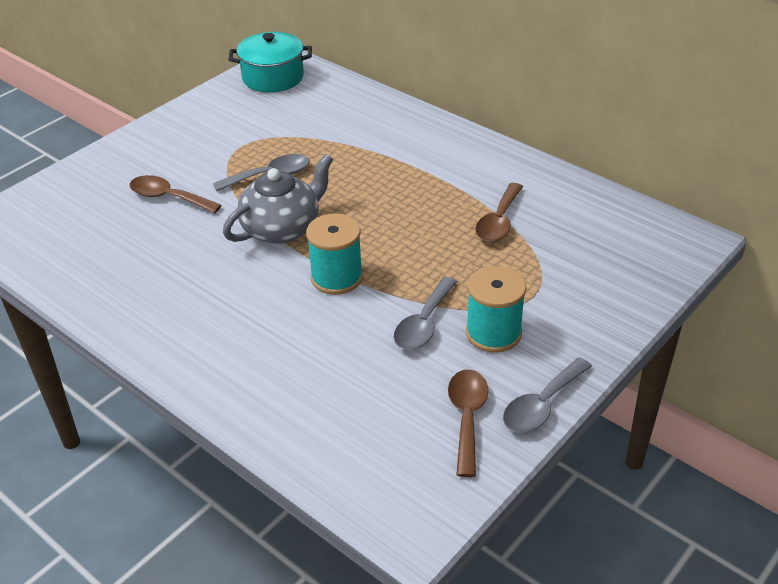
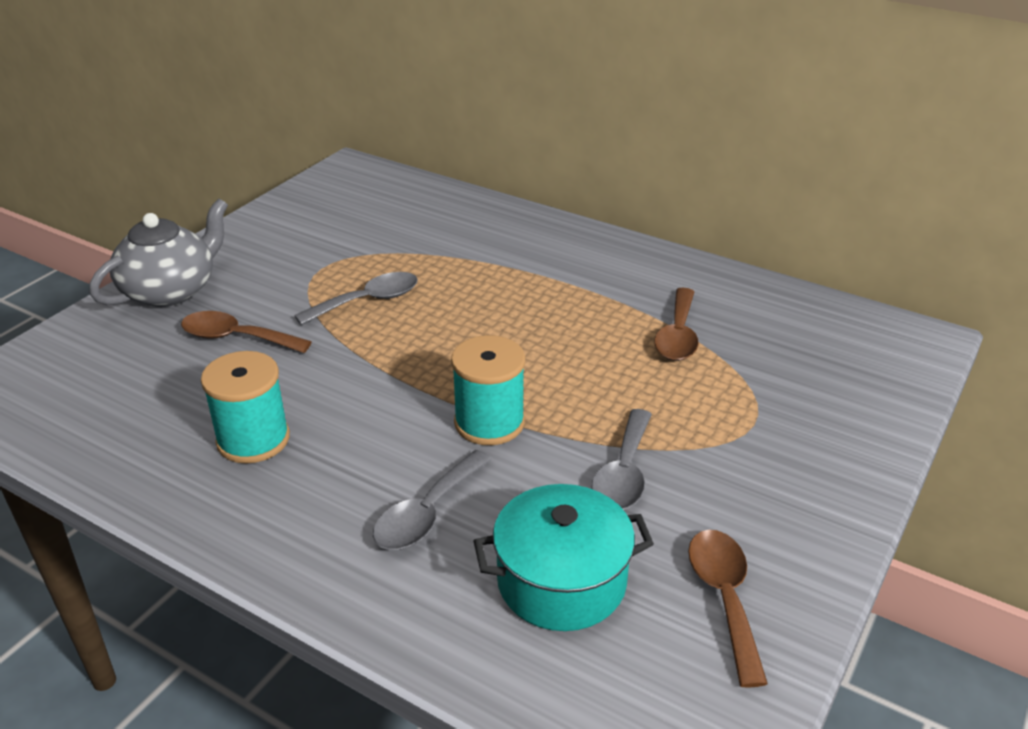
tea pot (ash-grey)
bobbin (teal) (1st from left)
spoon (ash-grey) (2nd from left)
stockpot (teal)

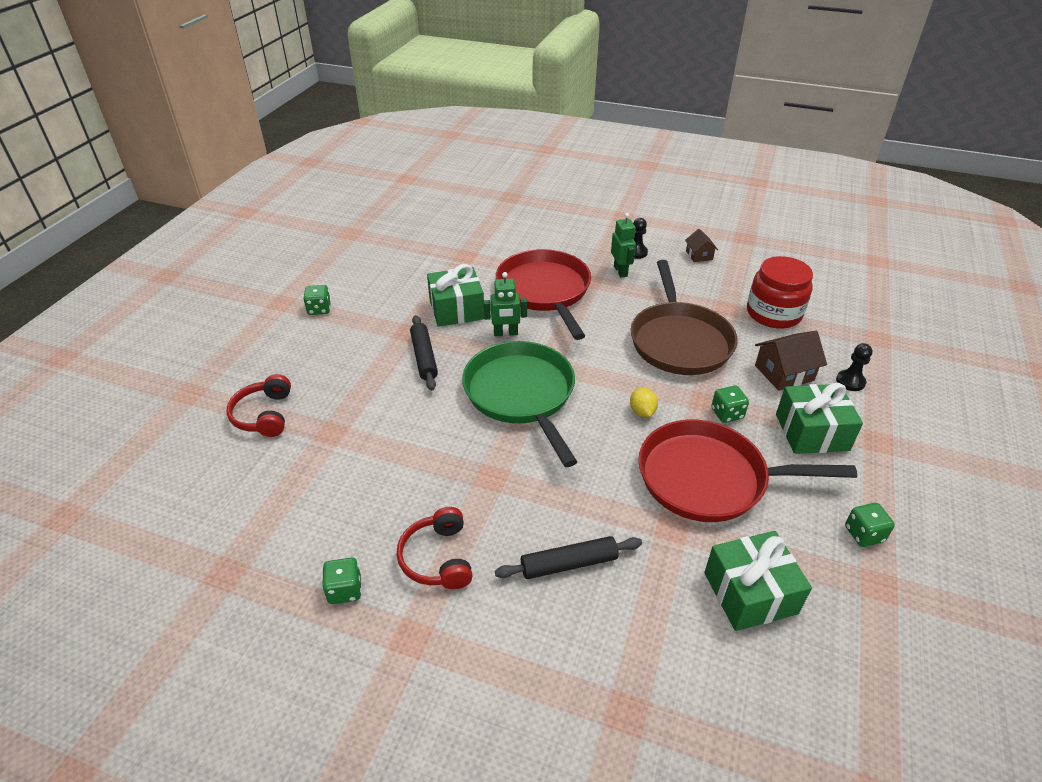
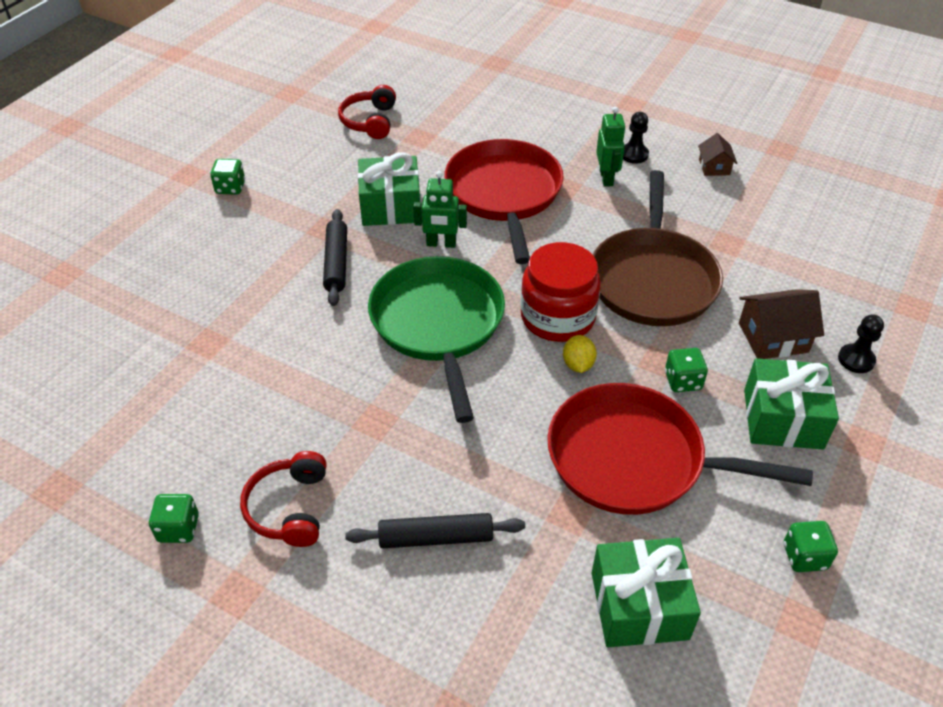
over-ear headphones (scarlet) (2nd from left)
jam jar (scarlet)

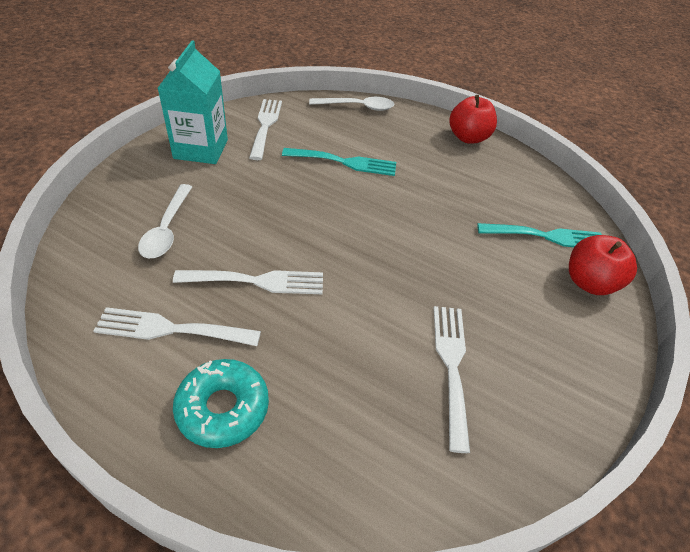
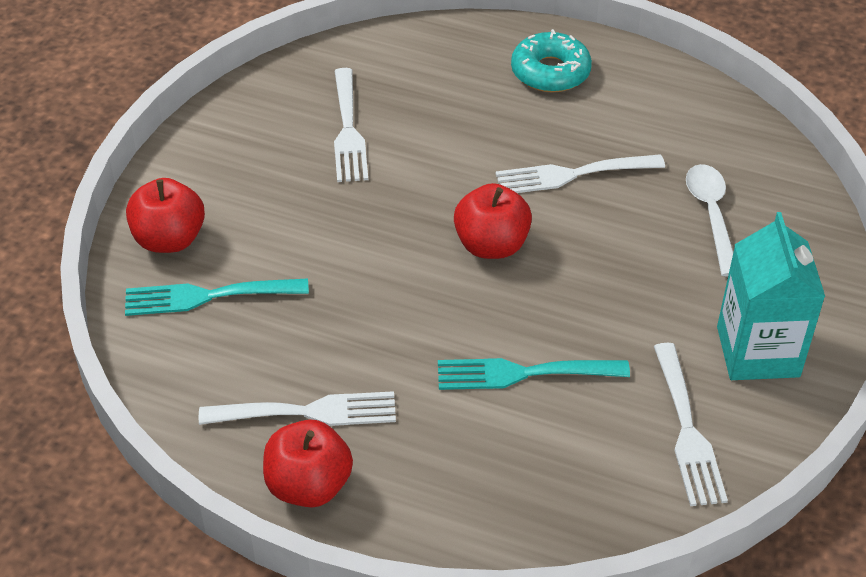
fork (white) (1st from left)
apple (scarlet) (3rd from left)
spoon (white) (2nd from left in the first image)

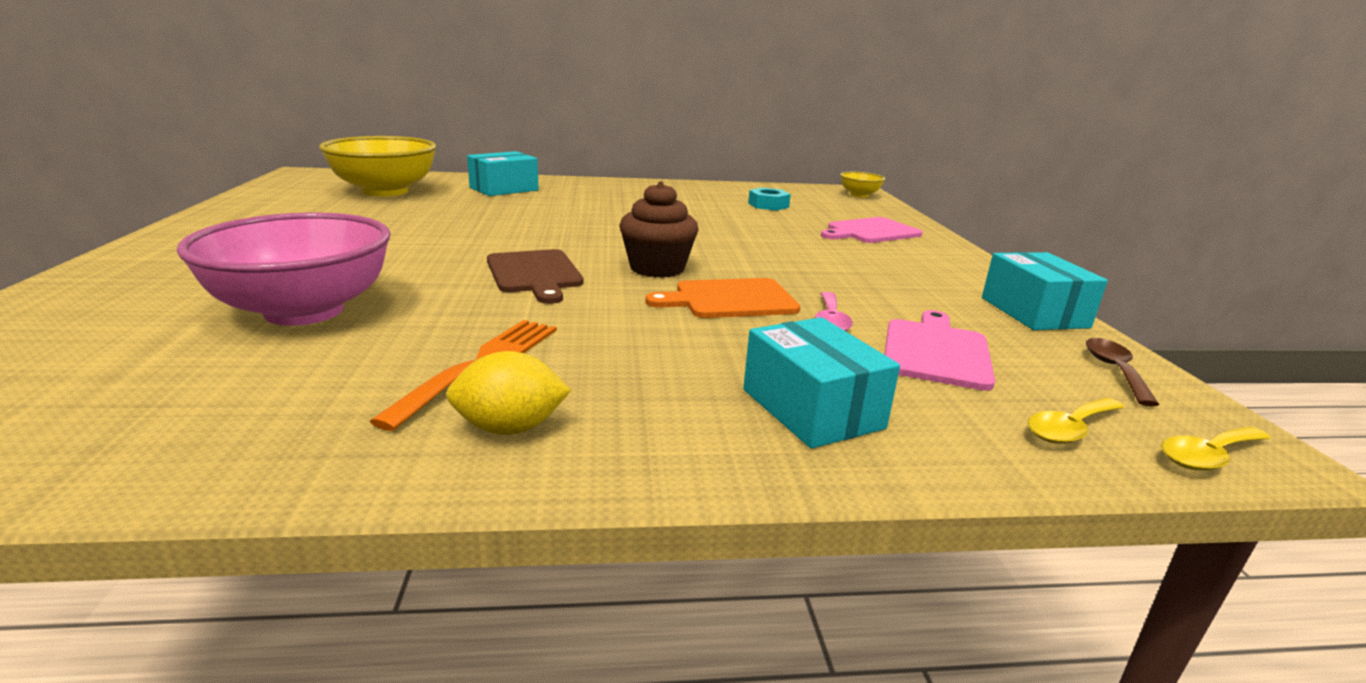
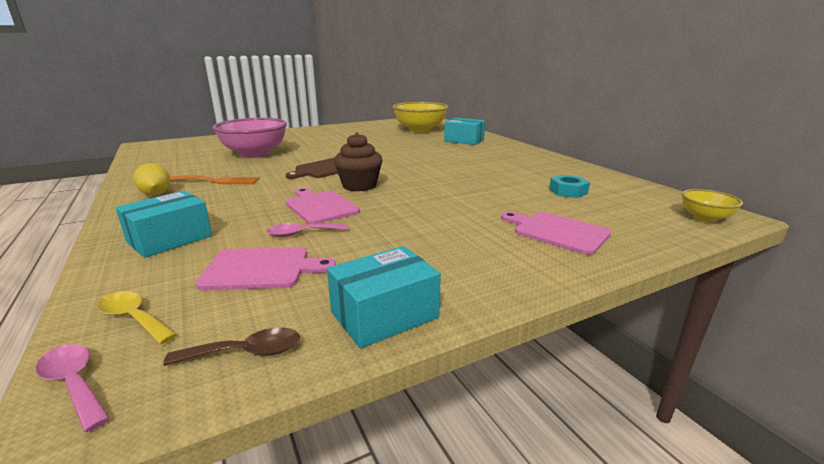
spoon (rose-pink) (1st from left)
bread board (rose-pink) (2nd from left)

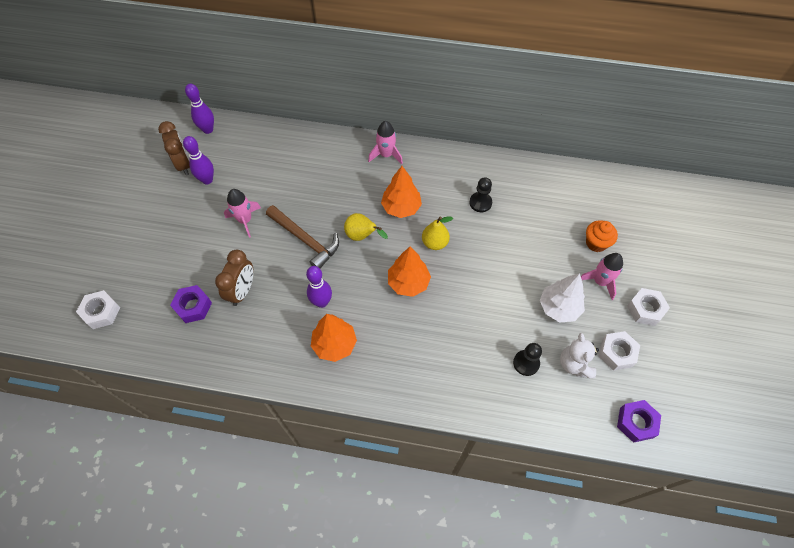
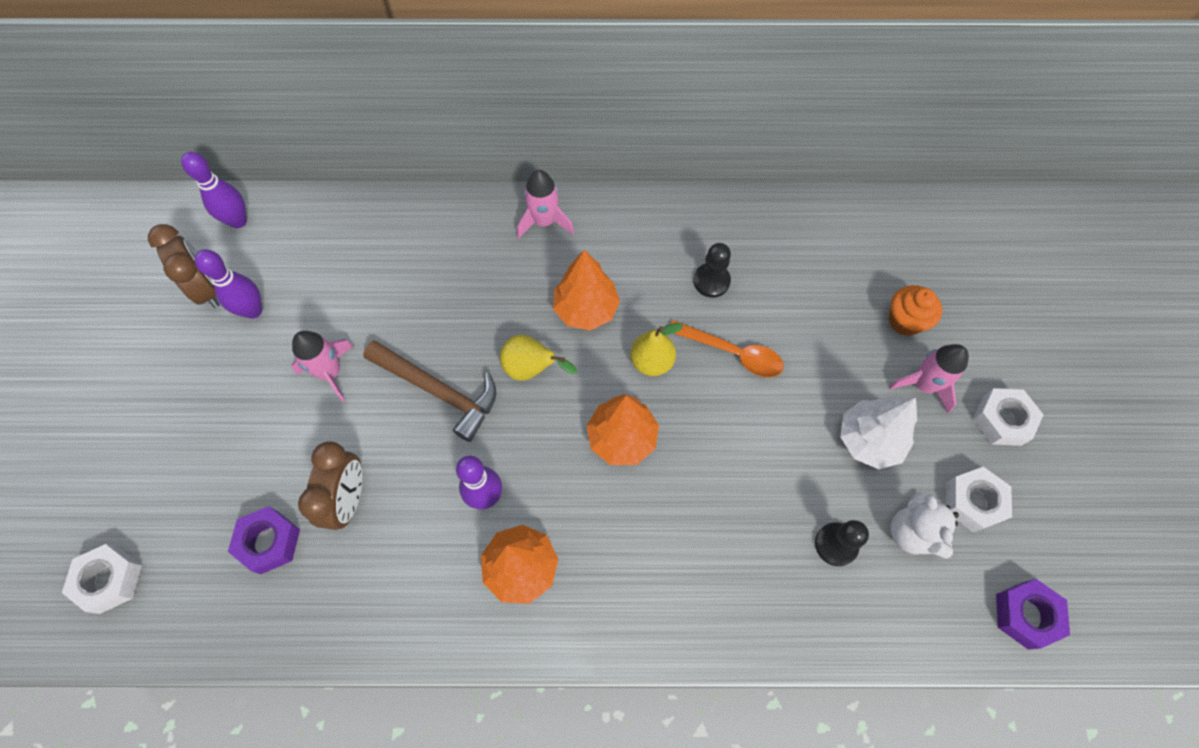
spoon (orange)

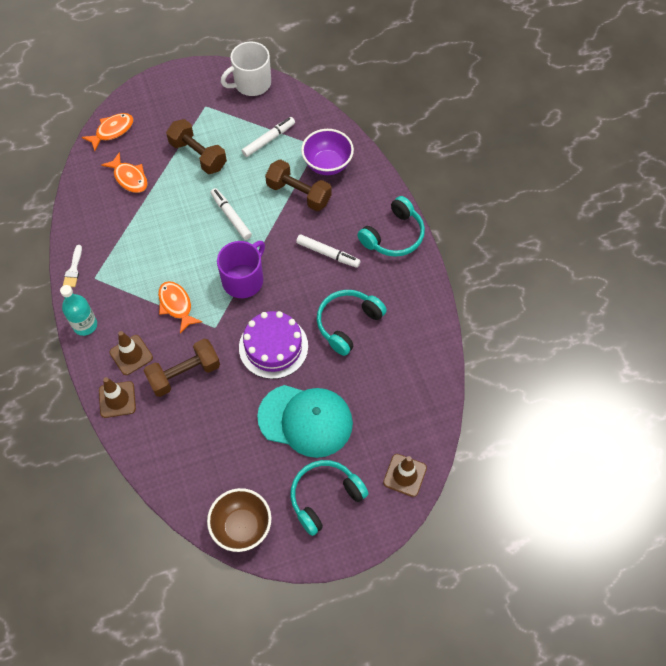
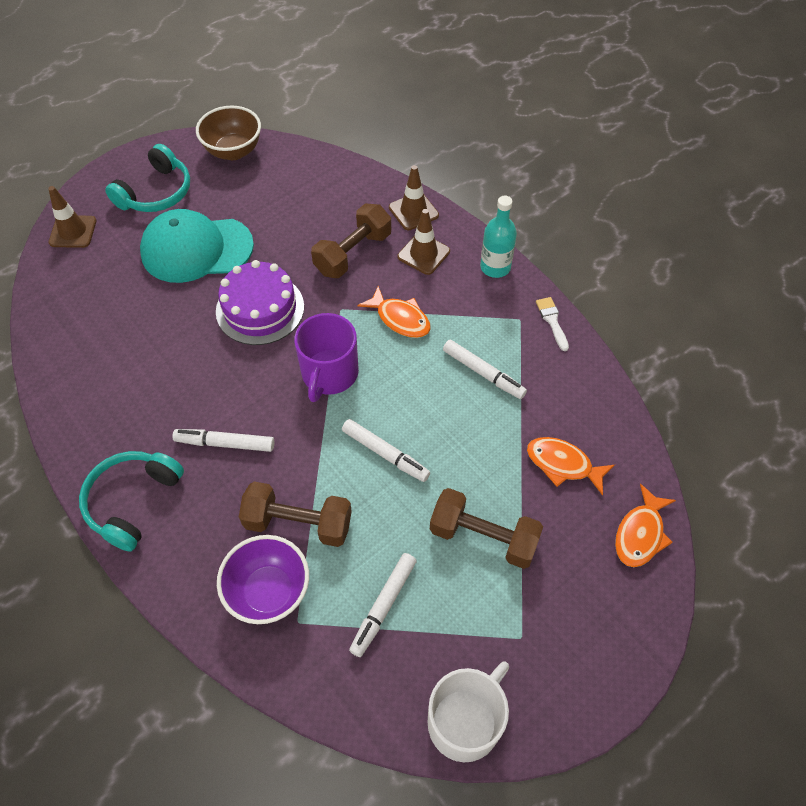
felt pen (white) (4th from left)
over-ear headphones (teal) (2nd from left in the first image)

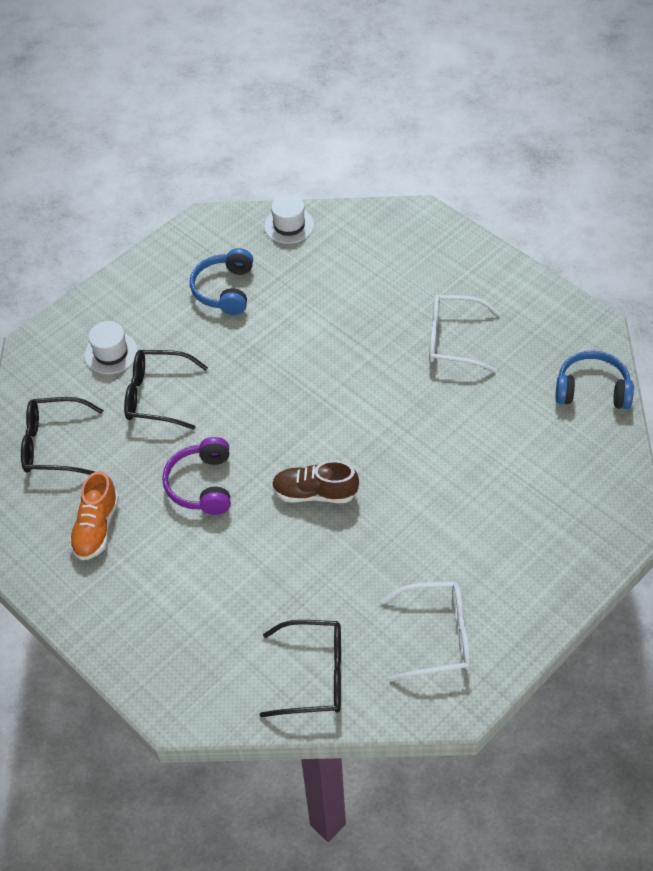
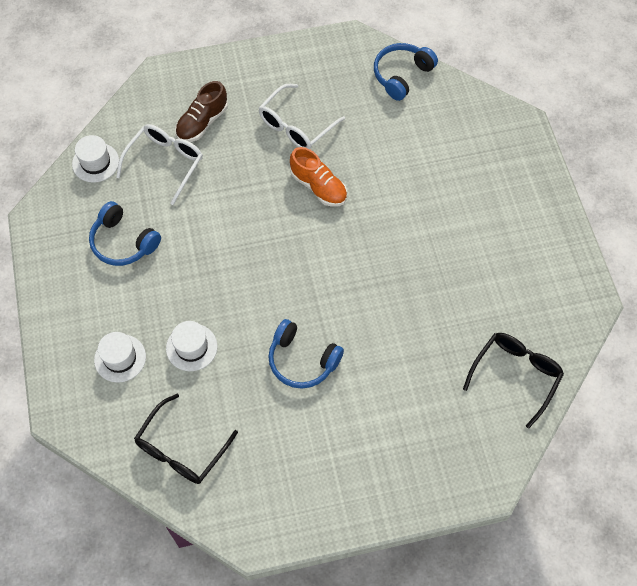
spectacles (white) (1st from left)
tall hat (white) (3rd from left)
sneaker (brown)
over-ear headphones (blue) (2nd from left)
sneaker (orange)

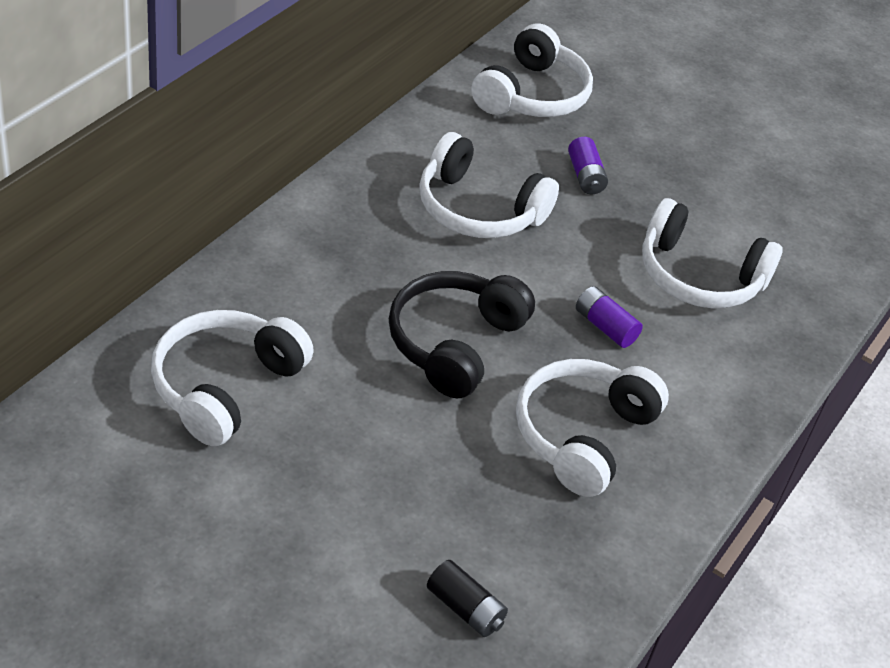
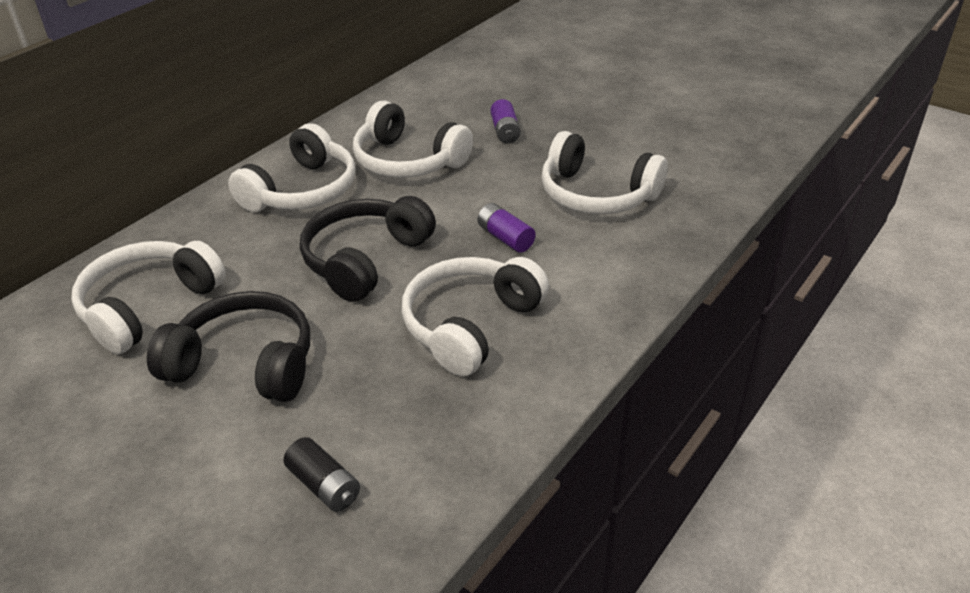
over-ear headphones (black) (1st from left)
over-ear headphones (white) (2nd from left)

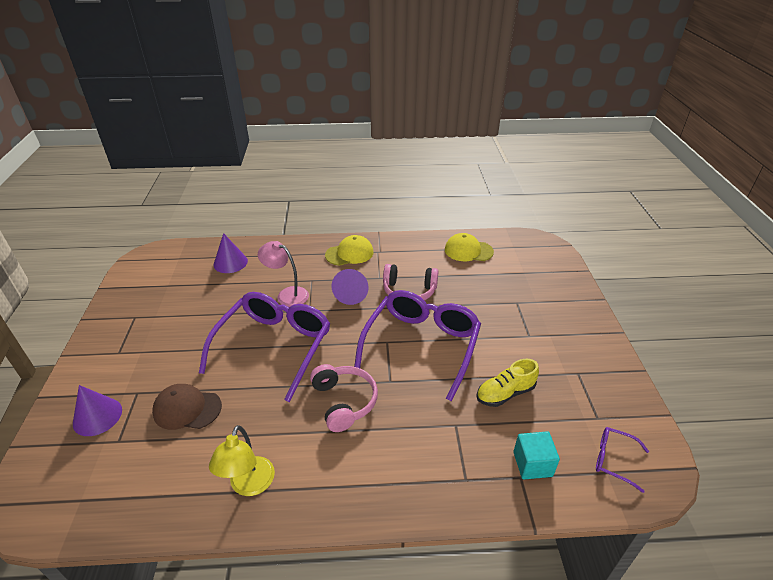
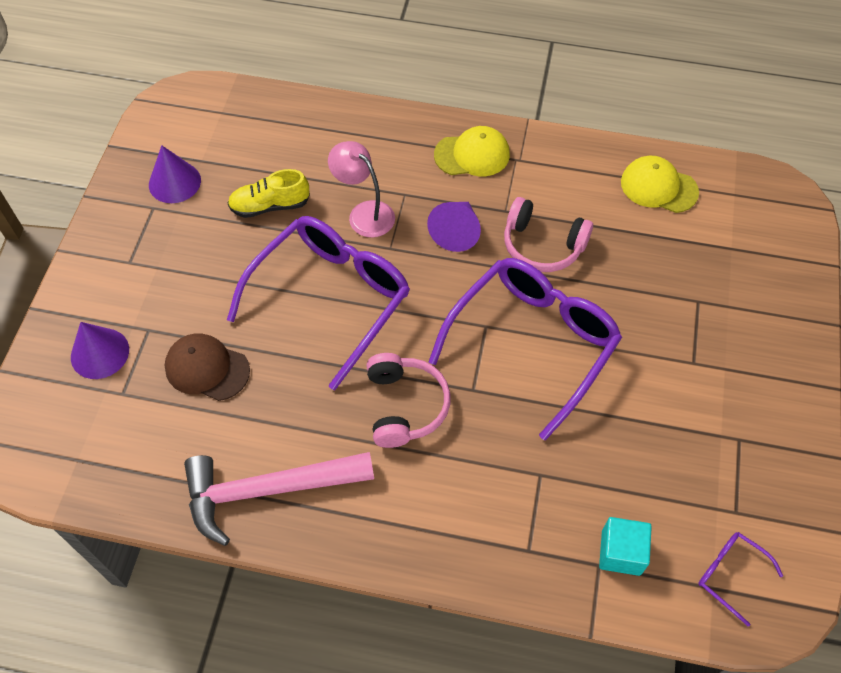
cone (violet) (2nd from left)
claw hammer (rose-pink)
sneaker (golden)

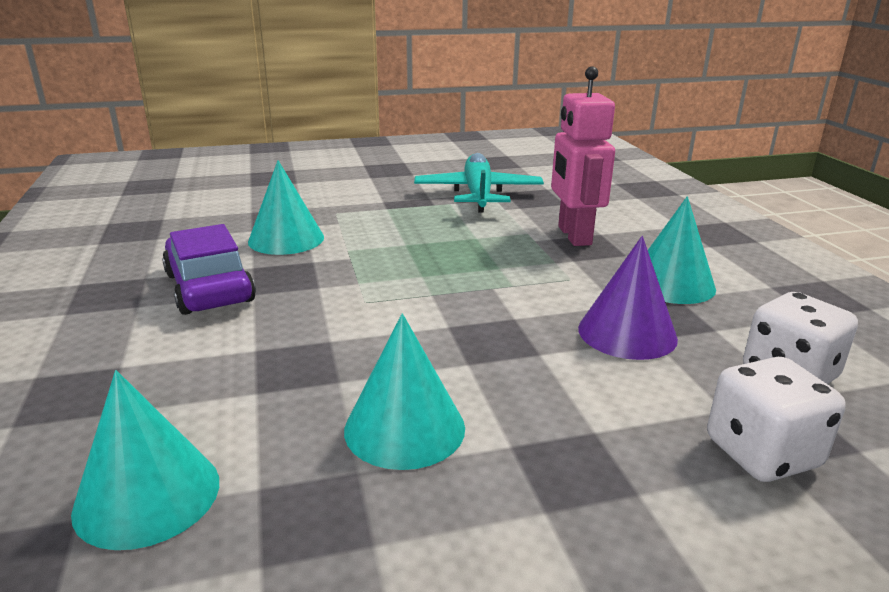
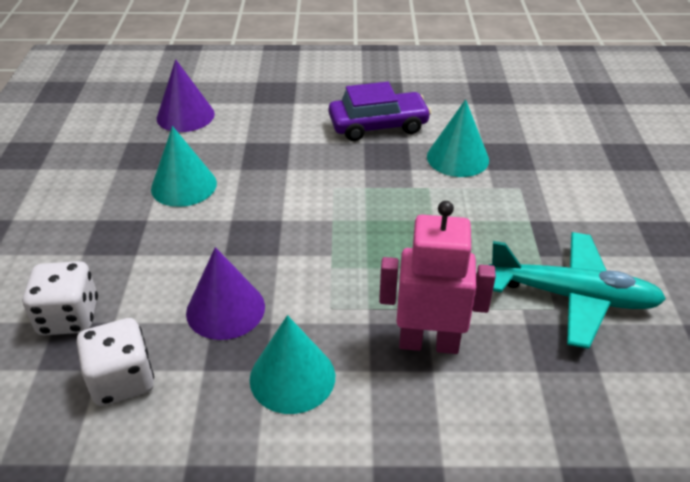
cone (violet) (1st from left)

